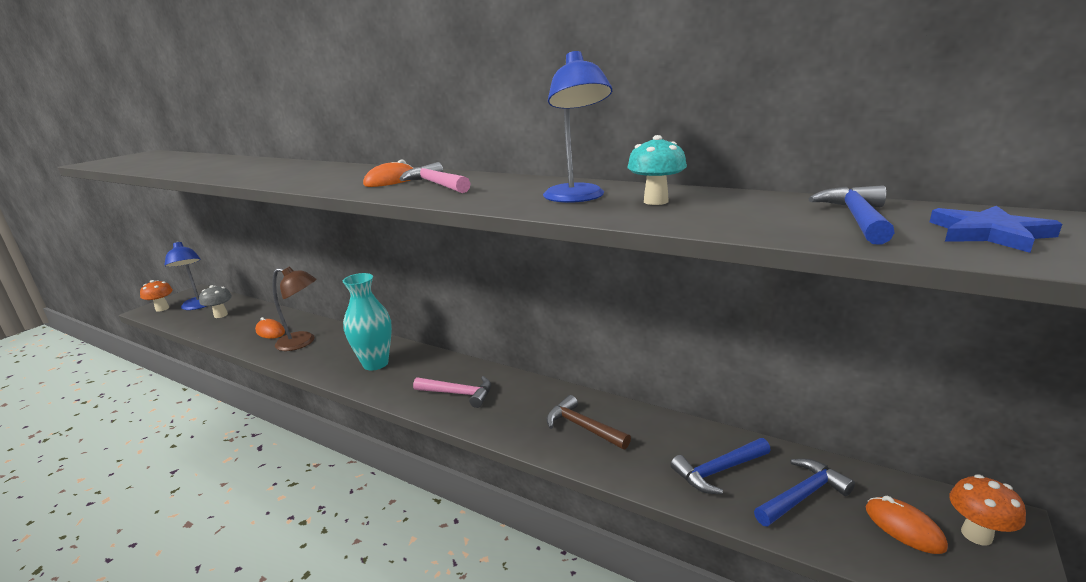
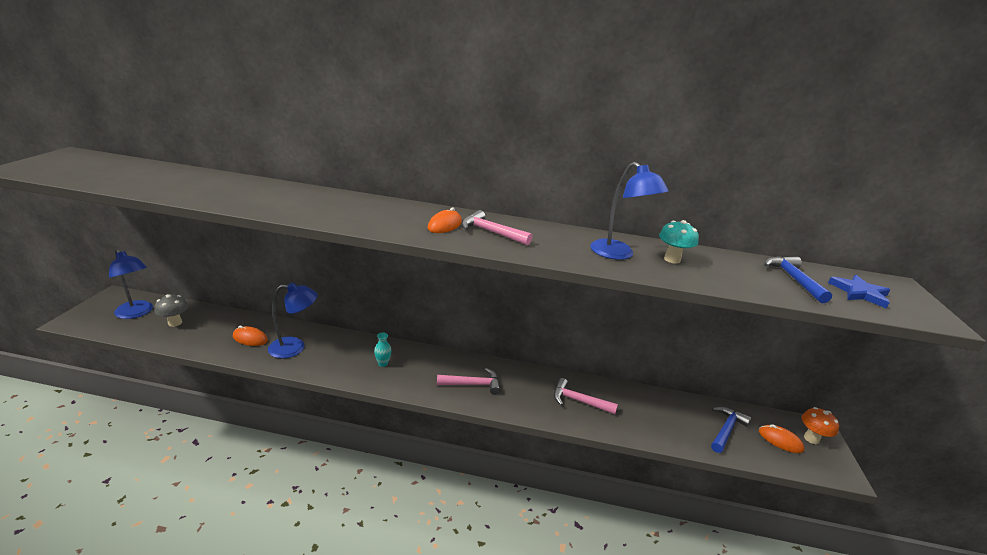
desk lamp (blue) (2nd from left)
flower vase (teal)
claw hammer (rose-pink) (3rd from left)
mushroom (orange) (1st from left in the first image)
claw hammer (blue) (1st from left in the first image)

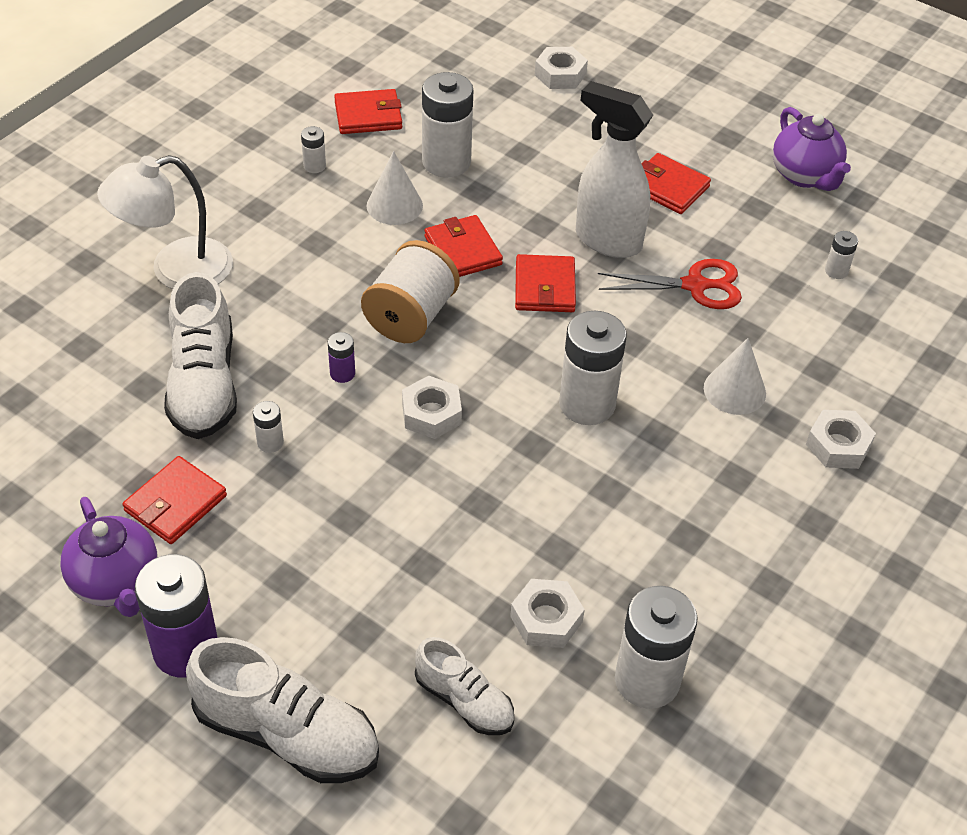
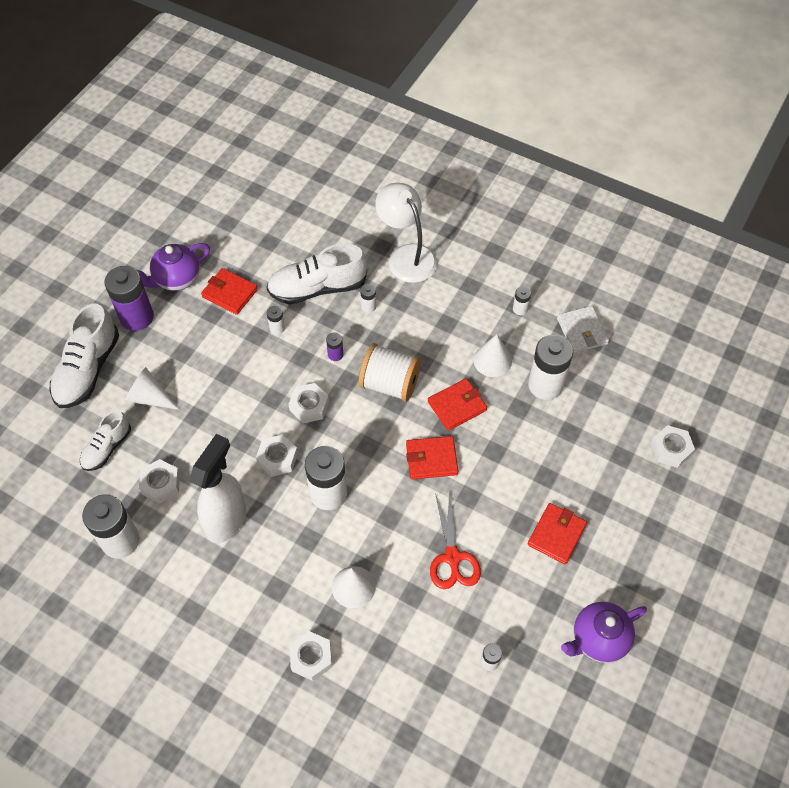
cone (white) (1st from left)
spray bottle (white)
hex nut (white) (2nd from left)
battery (white) (4th from left)
wallet (white)

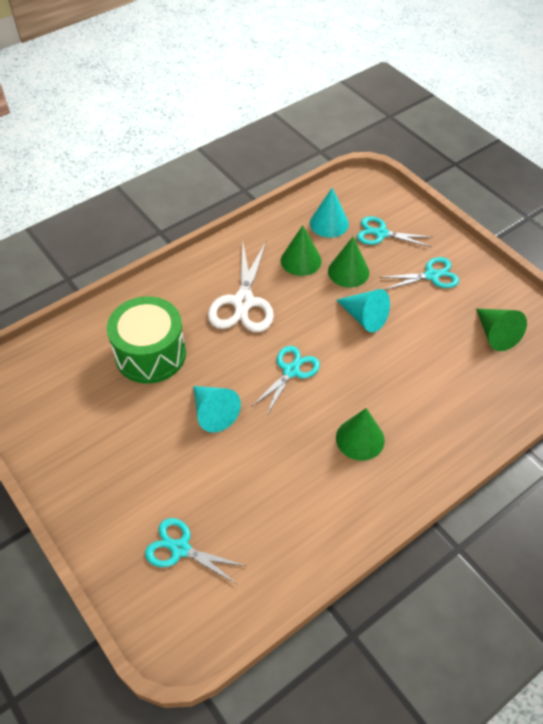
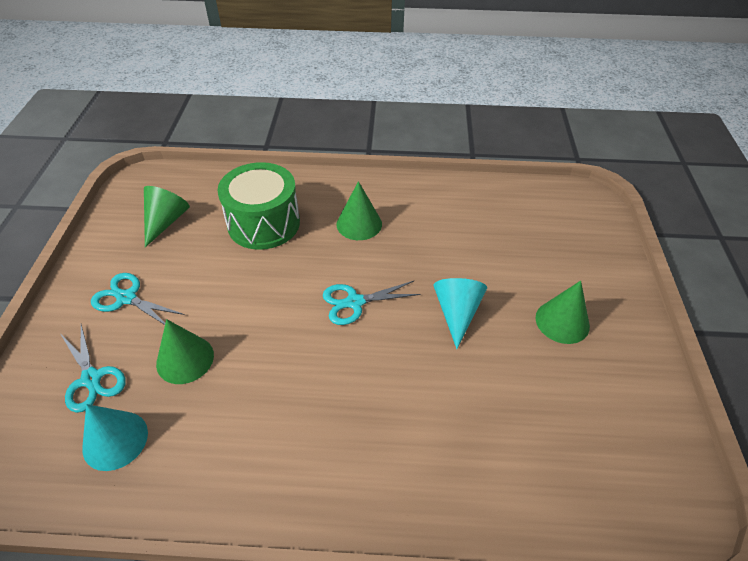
snare drum (emerald)
cone (emerald) (4th from left)
pair of scissors (teal) (1st from left in the first image)
pair of scissors (white)
cone (teal) (3rd from left in the first image)

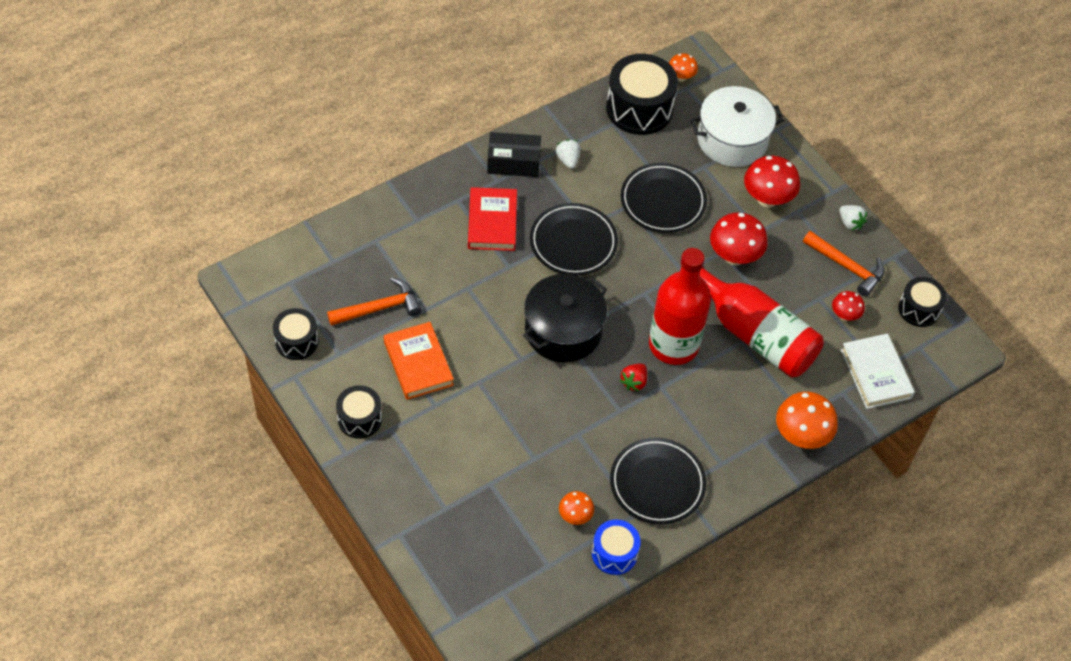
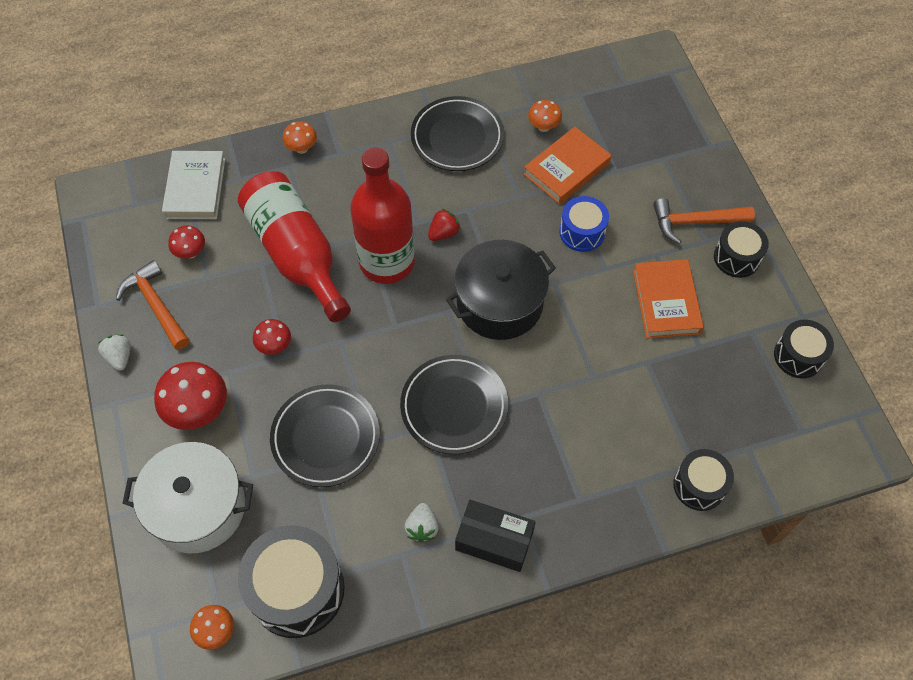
mushroom (scarlet) (3rd from left)
mushroom (orange) (2nd from left)
hardback (orange) (1st from left)
snare drum (blue)
claw hammer (orange) (2nd from left)
snare drum (black) (2nd from left)
hardback (scarlet)

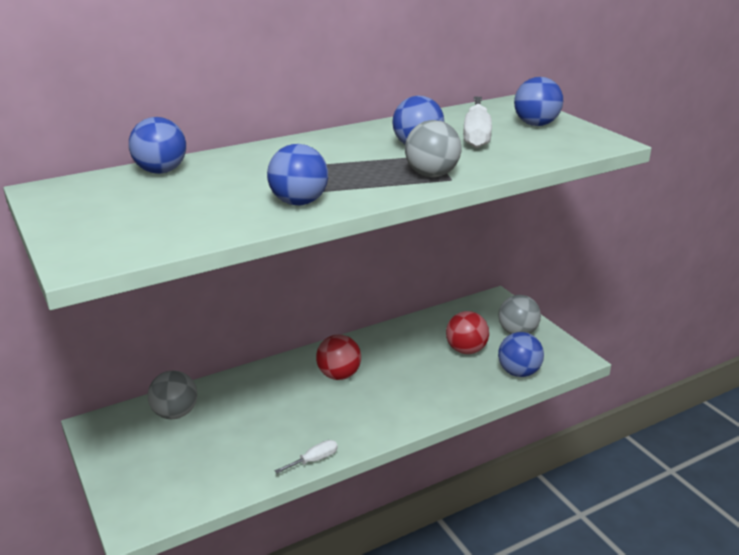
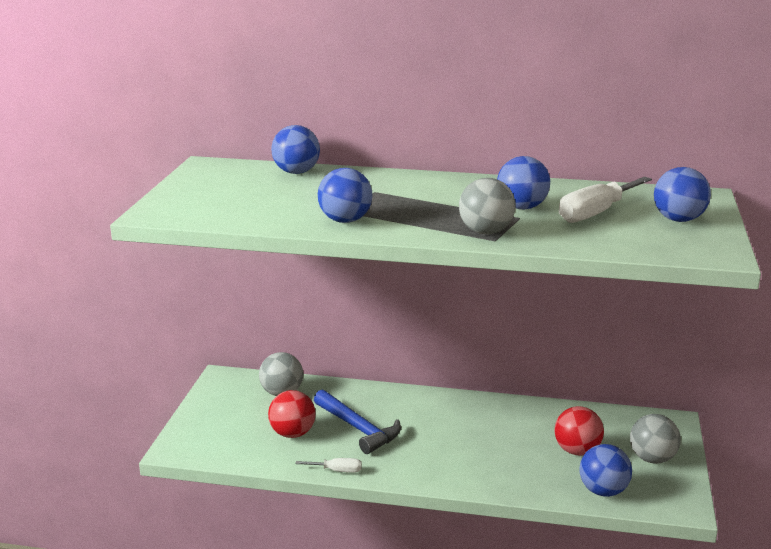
ball (scarlet) (1st from left)
claw hammer (blue)

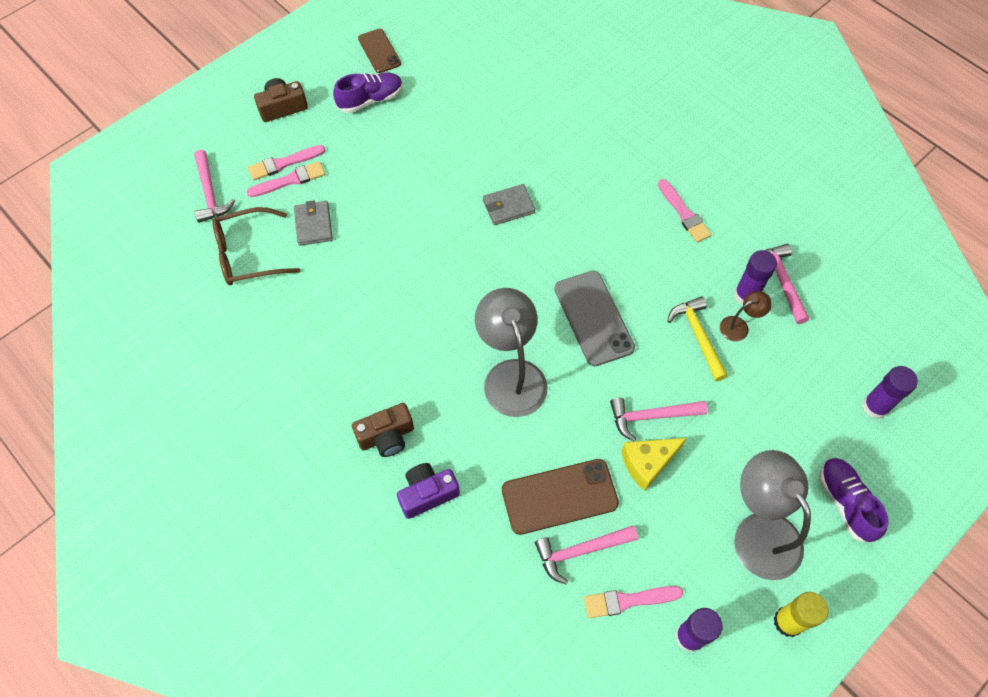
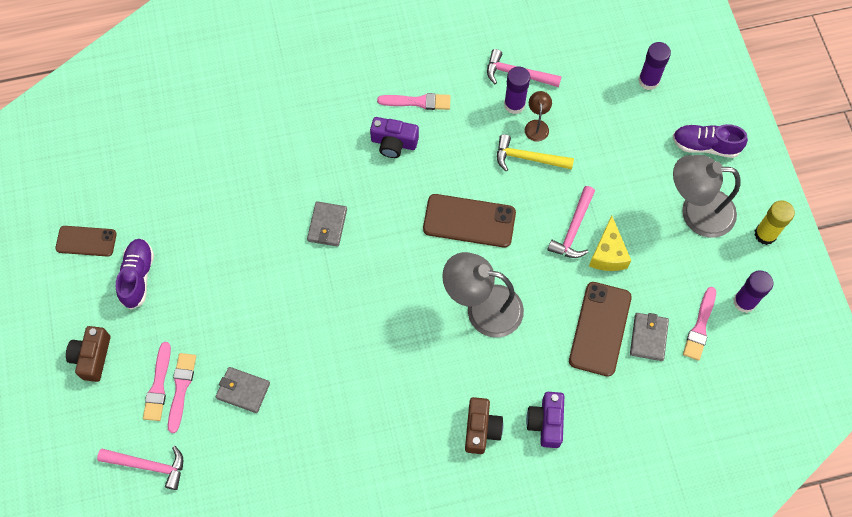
photo camera (violet) (1st from left)
mobile phone (brown) (2nd from left)
wallet (ash-grey) (3rd from left)
spectacles (brown)

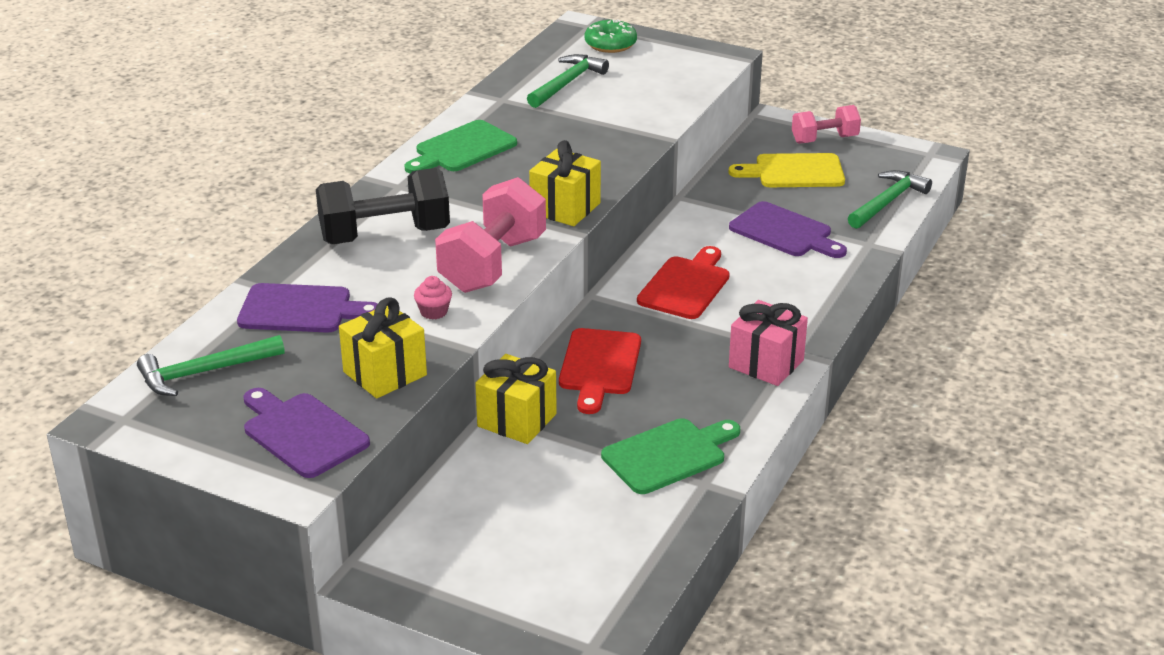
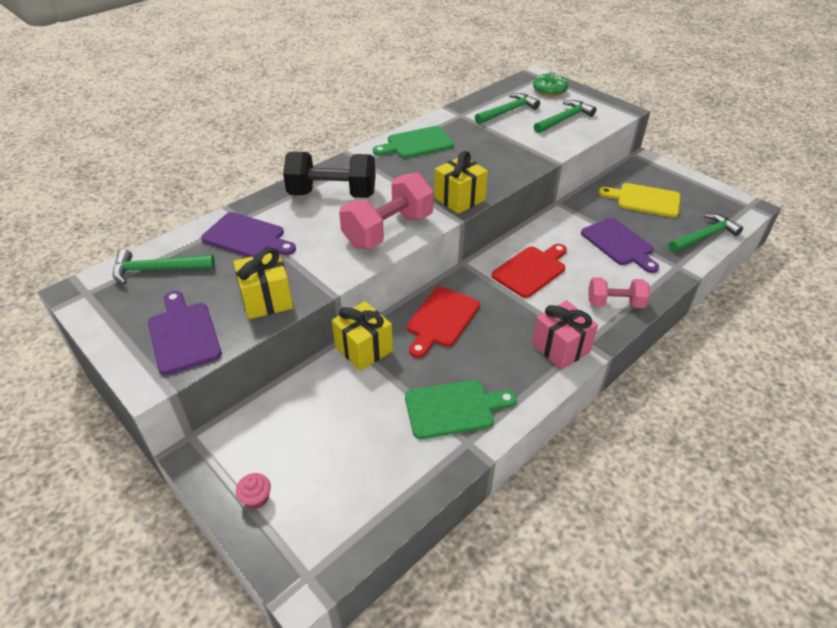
muffin (rose-pink)
claw hammer (emerald) (3rd from left)
free weight (rose-pink) (2nd from left)

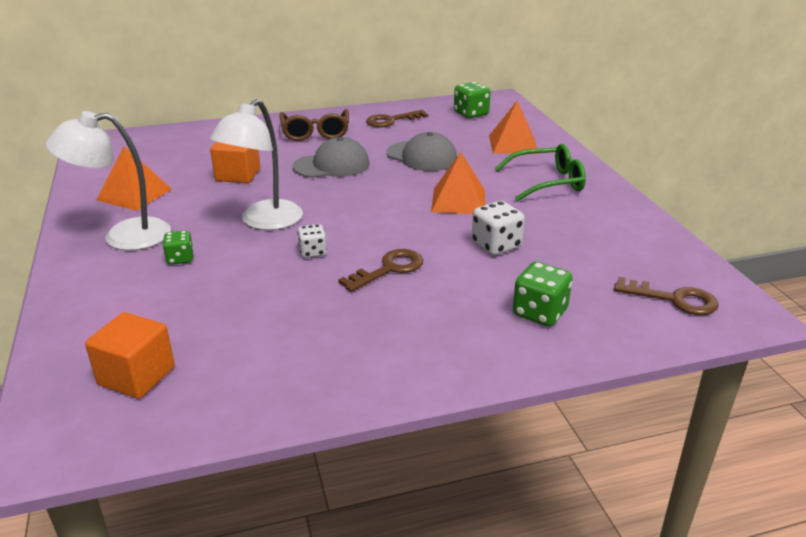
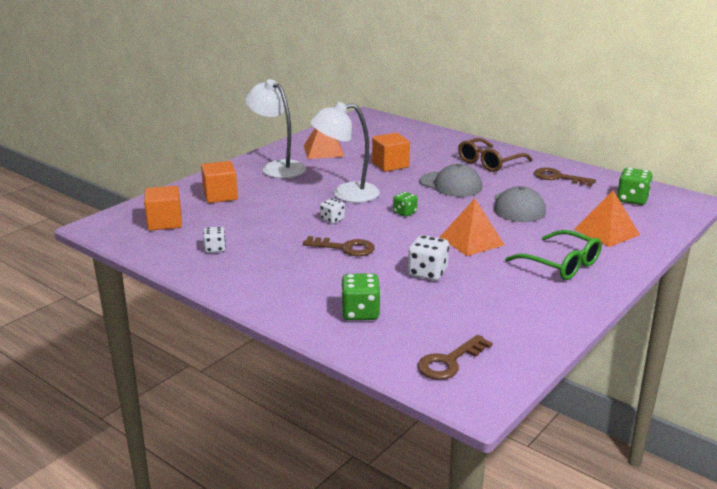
block (orange) (2nd from left)
game die (white) (1st from left)
game die (emerald) (2nd from left)
key (brown) (2nd from left)

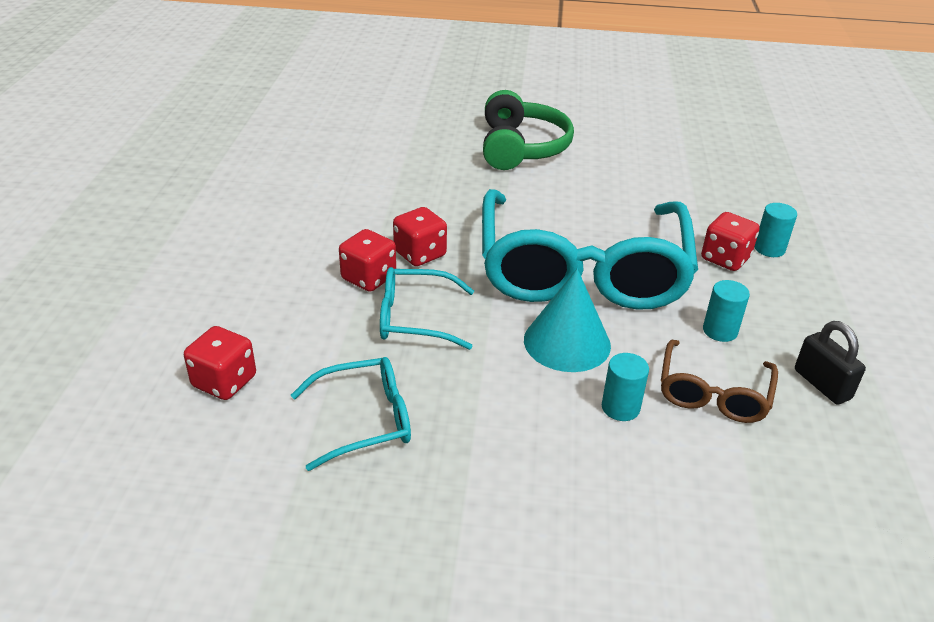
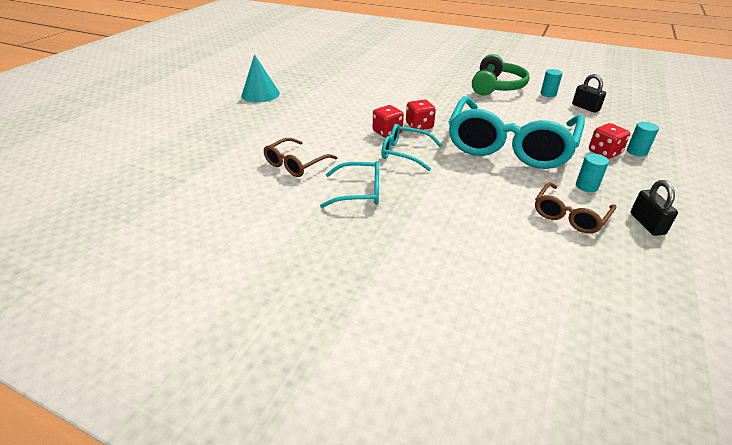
cone (teal)
spectacles (brown) (1st from left)
cylinder shape (teal) (1st from left)
lock (black) (1st from left)

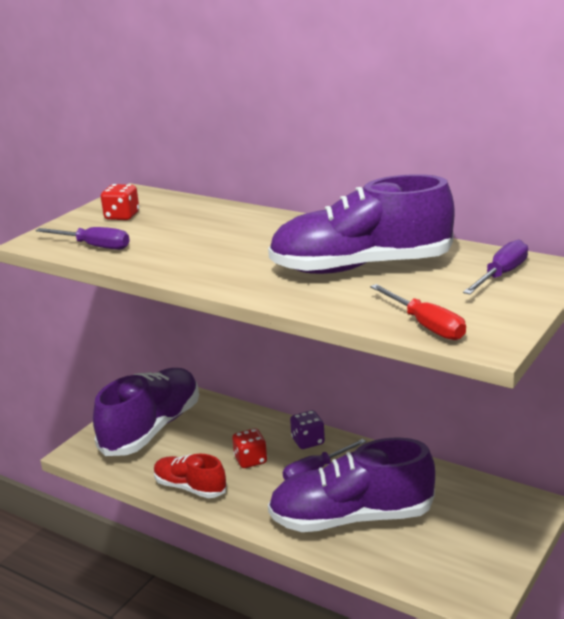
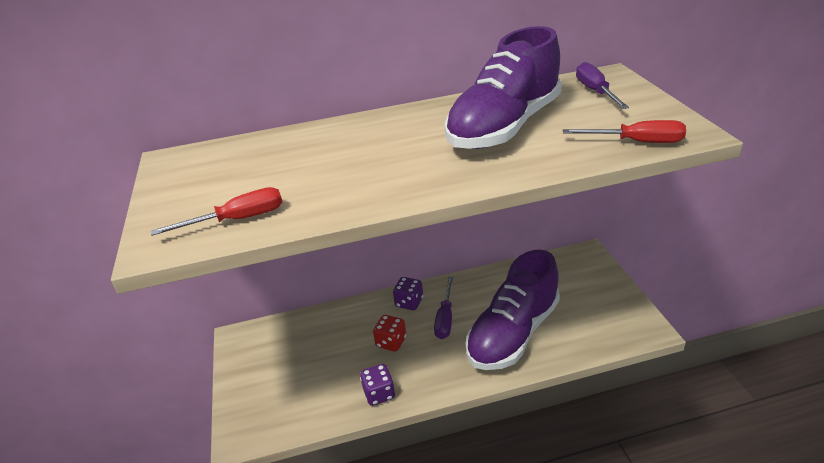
hand screwdriver (scarlet) (1st from left)
game die (violet) (1st from left)
sneaker (violet) (1st from left in the first image)
game die (scarlet) (1st from left in the first image)

